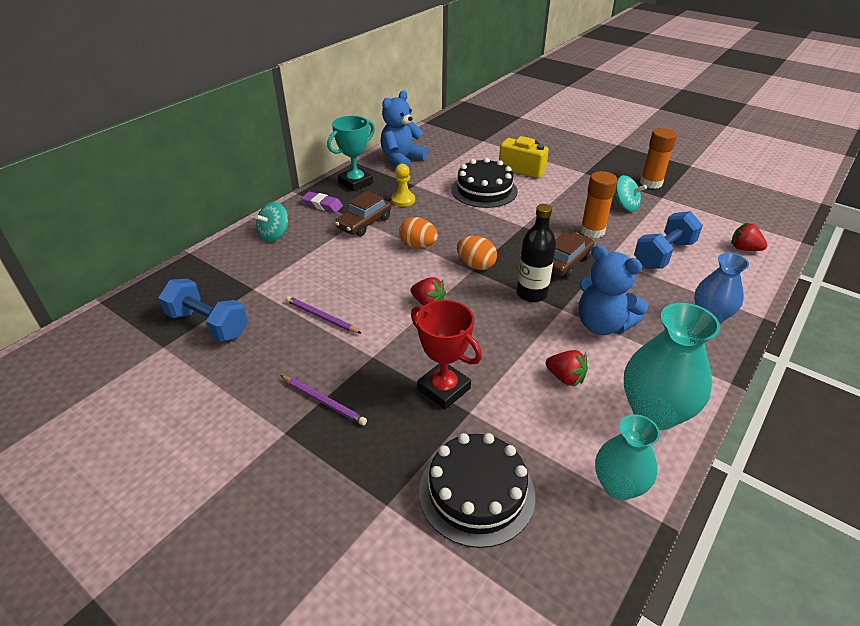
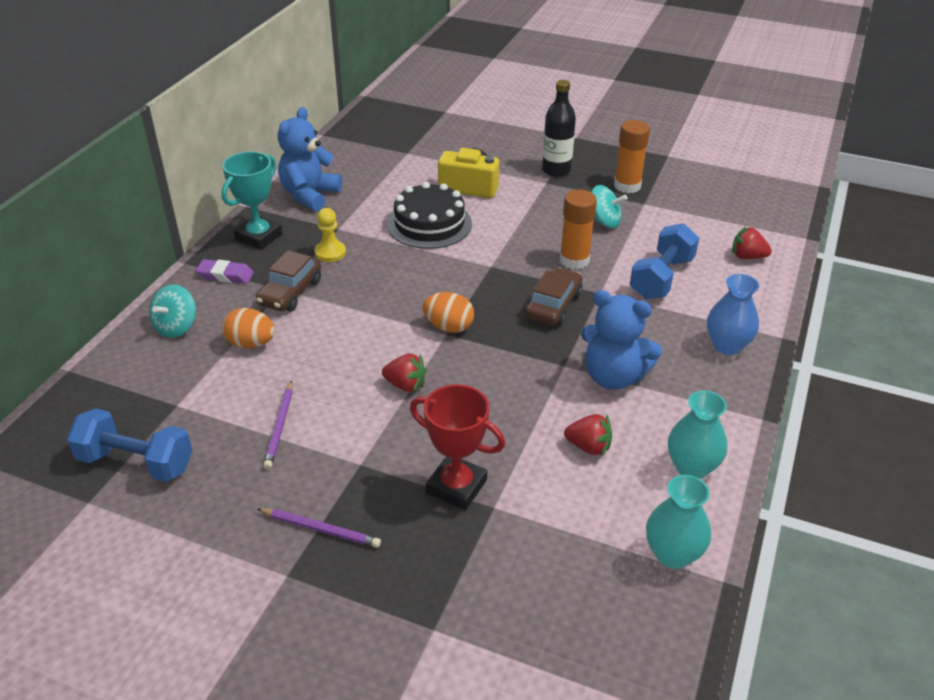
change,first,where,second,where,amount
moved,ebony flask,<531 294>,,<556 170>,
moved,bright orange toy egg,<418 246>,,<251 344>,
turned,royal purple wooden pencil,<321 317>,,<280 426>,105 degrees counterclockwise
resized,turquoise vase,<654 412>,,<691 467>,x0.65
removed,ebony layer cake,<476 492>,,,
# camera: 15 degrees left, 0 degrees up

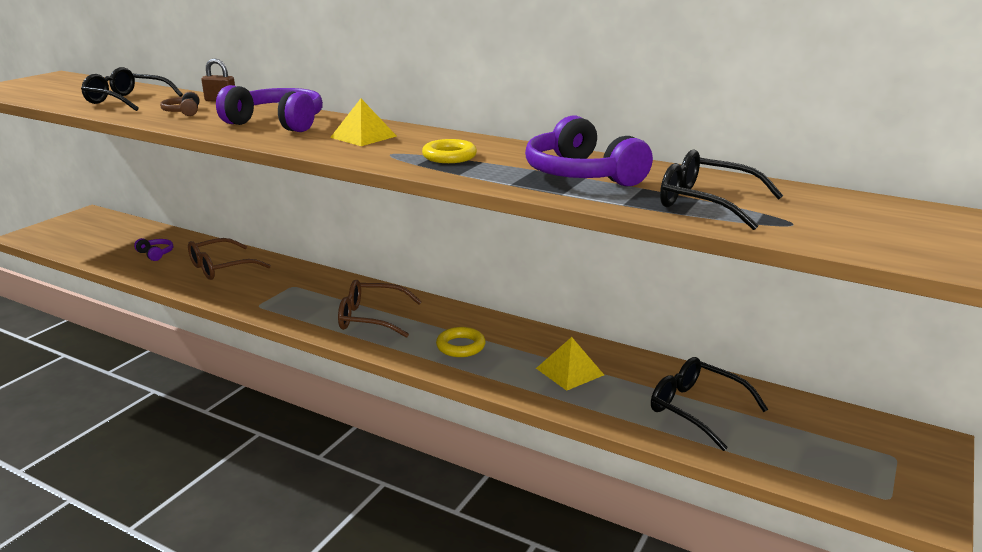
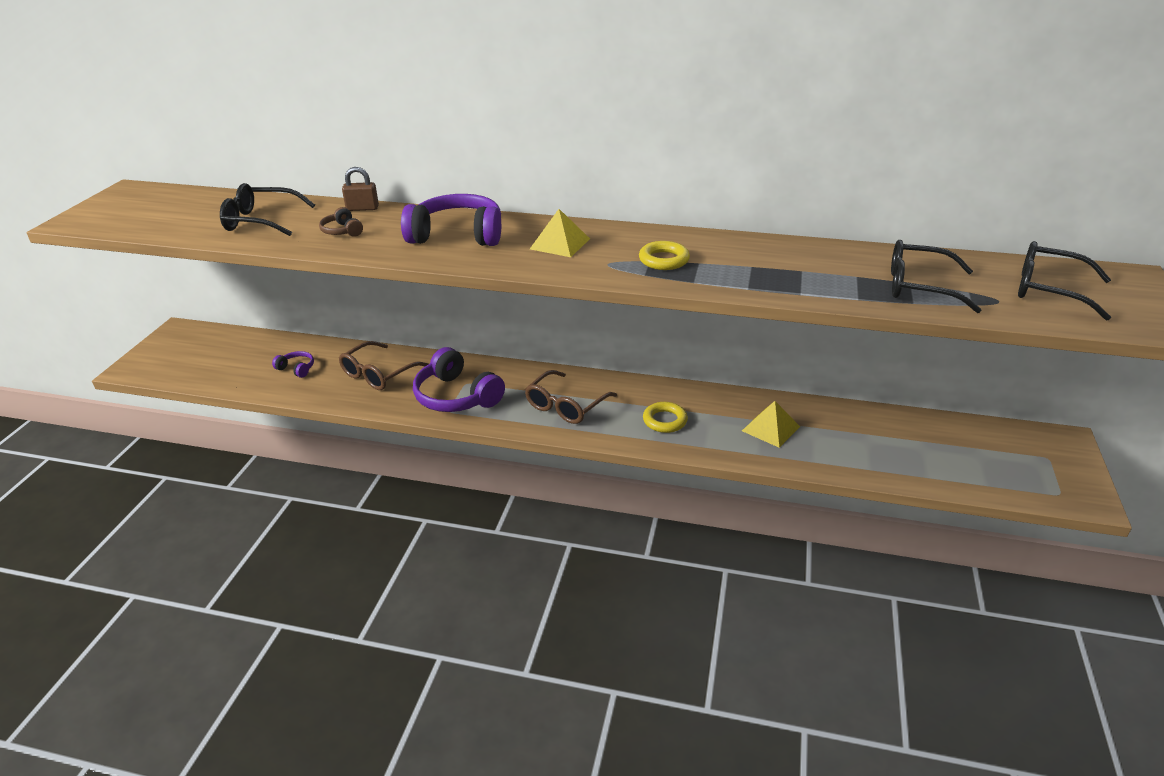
change,first,where,second,where,amount
moved,royal purple over-ear headphones,<581 174>,,<456 396>,
turned,dark brown eyeglasses,<371 318>,,<566 406>,45 degrees counterclockwise
moved,ebony eyeglasses,<696 409>,,<1049 290>,
# camera: 15 degrees left, 10 degrees up

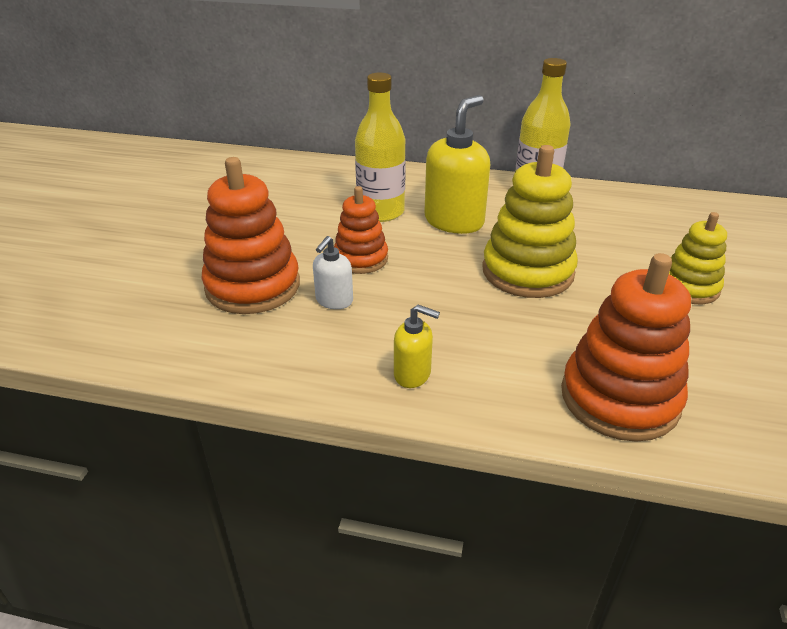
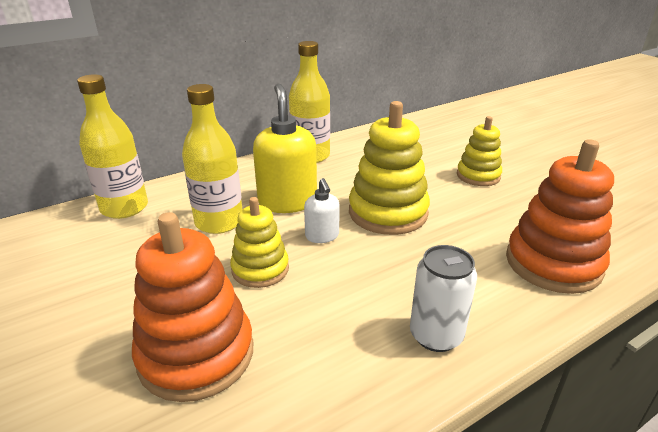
change,first,where,second,where,amount
recoloured,bright orange stacking toy,<361 259>,bright yellow stacking toy,<260 269>,
moved,white soap dispenser,<334 301>,,<322 236>,
replaced,bright yellow soap dispenser,<413 374>,white tin,<436 335>,
added,,,bright yellow flask,<124 208>,
# camera: 45 degrees left, 5 degrees down

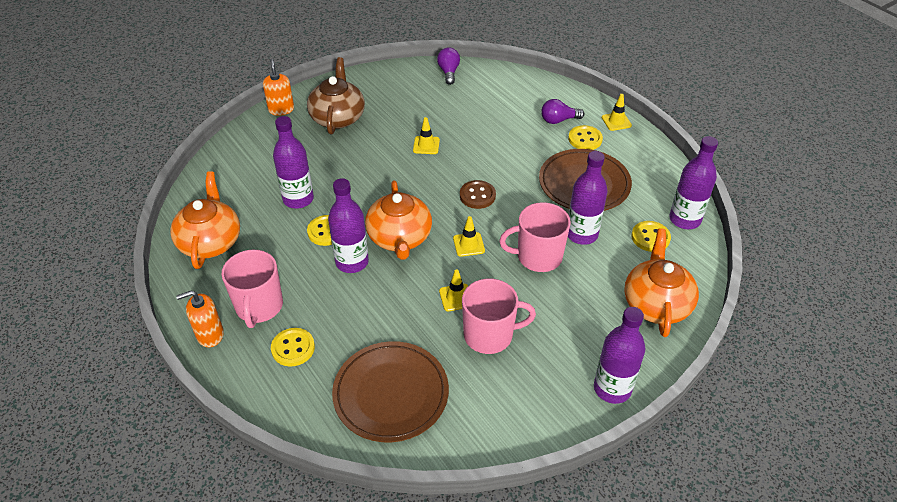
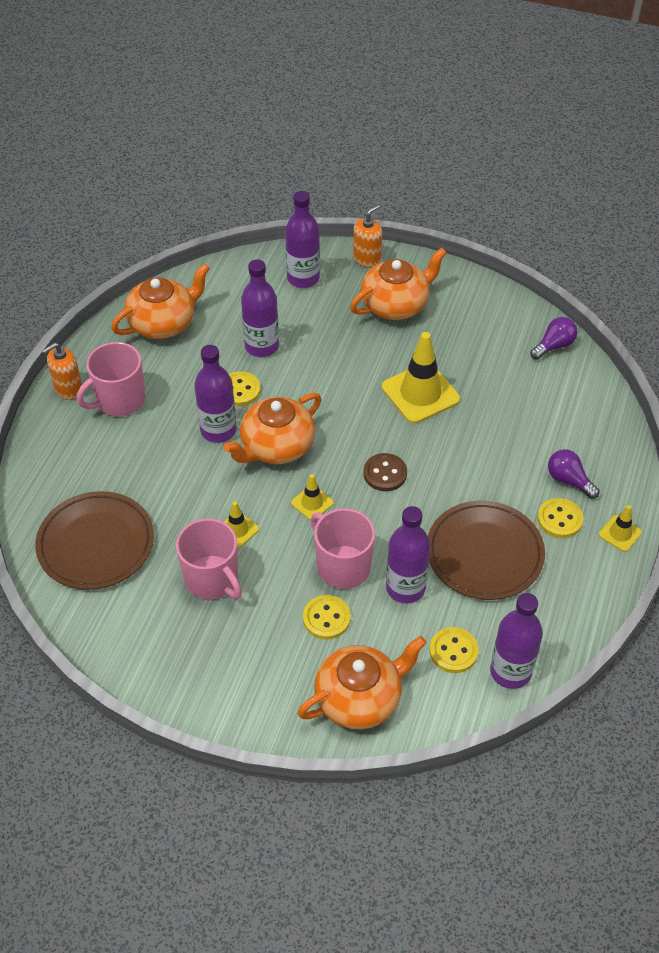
change,first,where,second,where,amount
recoloured,dark brown tea pot,<338 117>,bright orange tea pot,<395 305>,
resized,bright yellow road cone,<426 145>,,<420 393>,x2.00
turned,bright orange soap dispenser,<210 335>,,<68 389>,75 degrees counterclockwise
moved,royal purple flask,<612 388>,,<303 278>,
moved,bright yellow sewing button,<293 348>,,<326 618>,
# camera: 55 degrees right, 5 degrees up

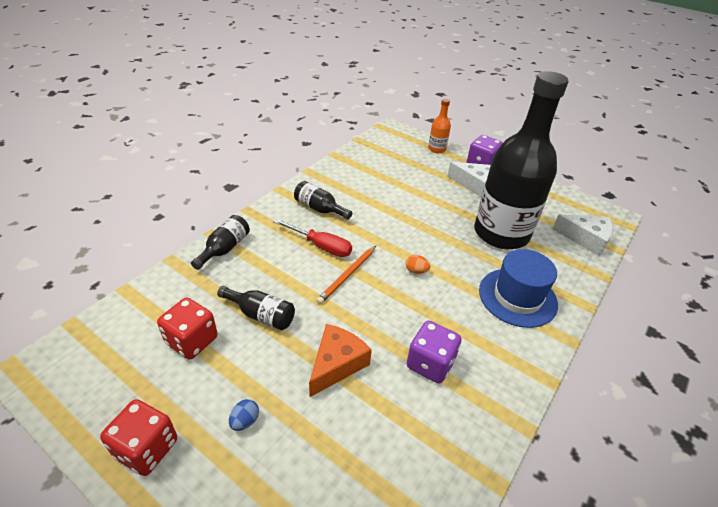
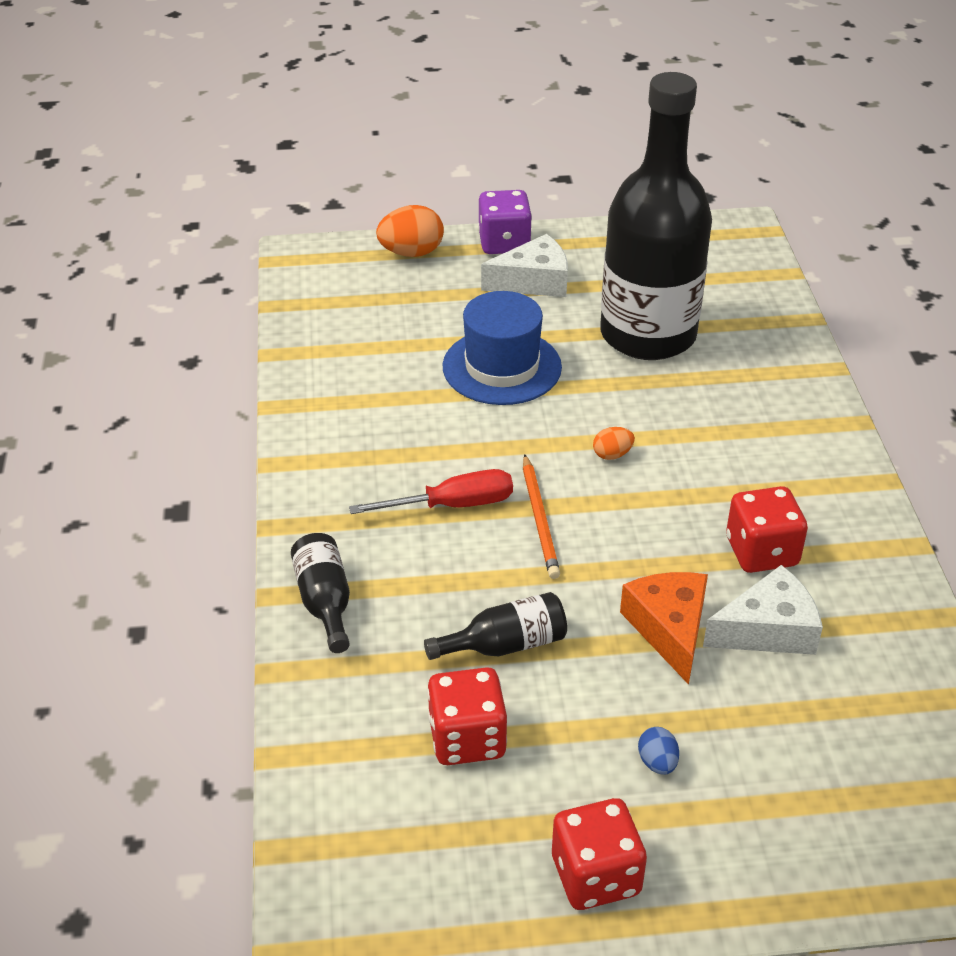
change,first,where,second,where,amount
replaced,bright orange flask,<437 149>,bright orange toy egg,<411 253>,
removed,ebony flask,<319 209>,,,
moved,white cheese wedge,<586 239>,,<768 629>,
moved,blue top hat,<517 297>,,<502 367>,
recoloured,royal purple game die,<430 364>,scarlet game die,<761 552>,
# camera: 40 degrees left, 0 degrees up

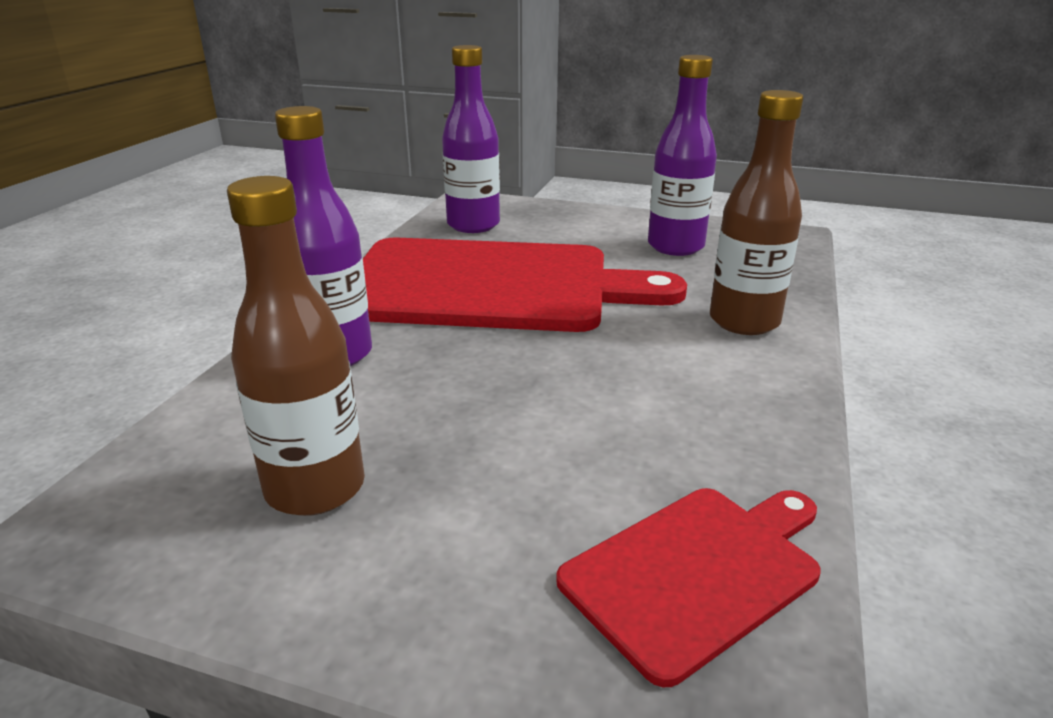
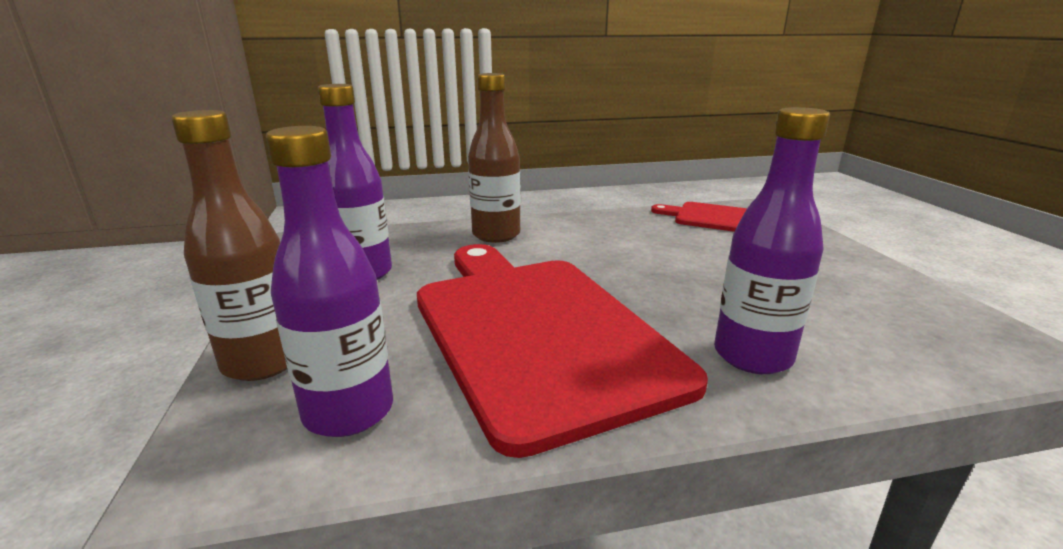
change,first,where,second,where,amount
moved,dark brown flask,<315 488>,,<263 362>,
# camera: 120 degrees left, 5 degrees down

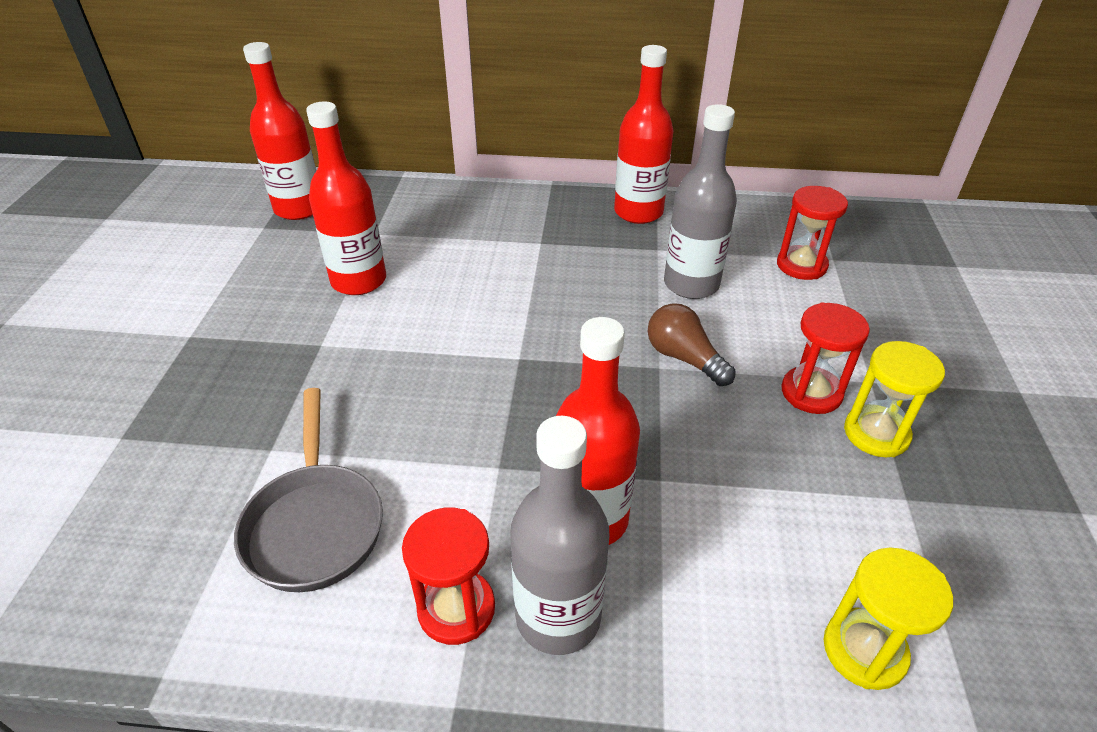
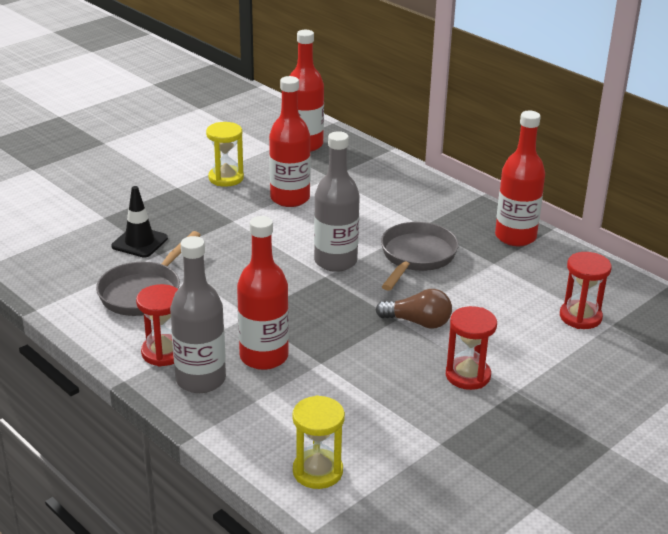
change,first,where,second,where,amount
moved,ash-grey flask,<691 284>,,<335 261>,
turned,dark brown bulb,<684 358>,,<418 322>,105 degrees clockwise
moved,bright yellow hourglass,<876 433>,,<226 178>,
added,,,ebony road cone,<139 242>,
added,,,ash-grey frying pan,<416 257>,
# camera: 40 degrees right, 10 degrees down

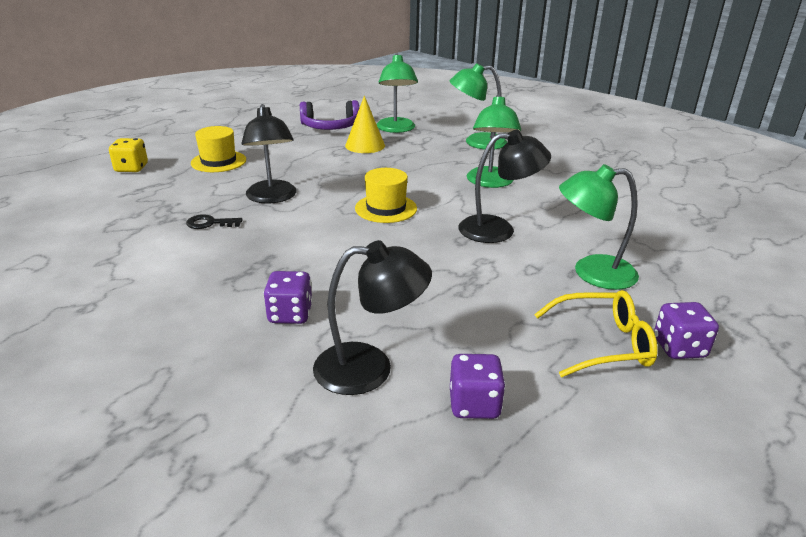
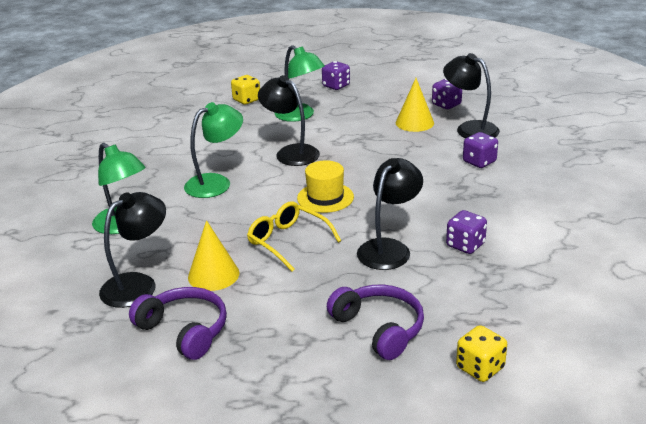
change,first,where,second,where,amount
recoloured,leaf-green desk lamp,<396 129>,ebony desk lamp,<138 284>,
replaced,bright yellow top hat,<218 161>,royal purple over-ear headphones,<379 328>,
replaced,ebony door key,<210 223>,royal purple game die,<465 245>,
moved,bright yellow eyeglasses,<602 344>,,<288 241>,
added,,,bright yellow game die,<246 100>,
added,,,bright yellow cone shape,<414 123>,
# camera: 130 degrees left, 0 degrees up

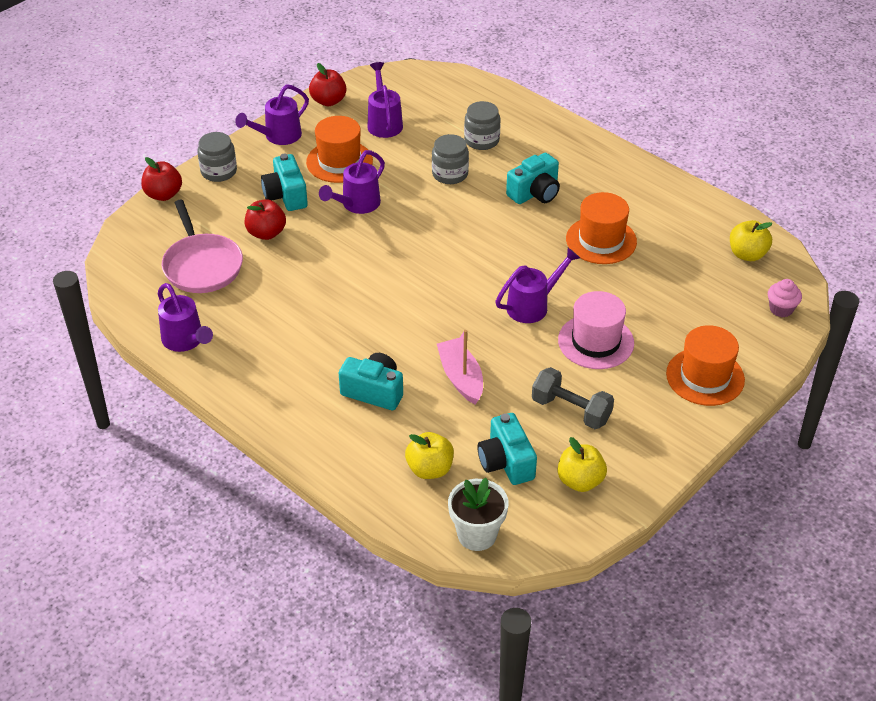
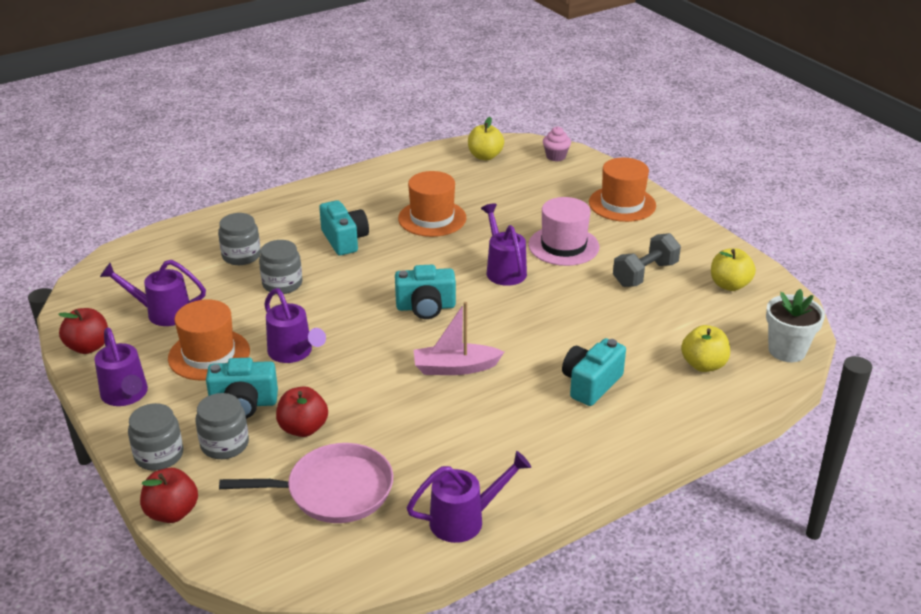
change,first,where,second,where,amount
moved,rose-pink boat,<461 377>,,<455 368>,
moved,turquoise compact camera,<506 462>,,<426 307>,
added,,,ash-grey jam jar,<225 444>,
# camera: 75 degrees left, 10 degrees down

